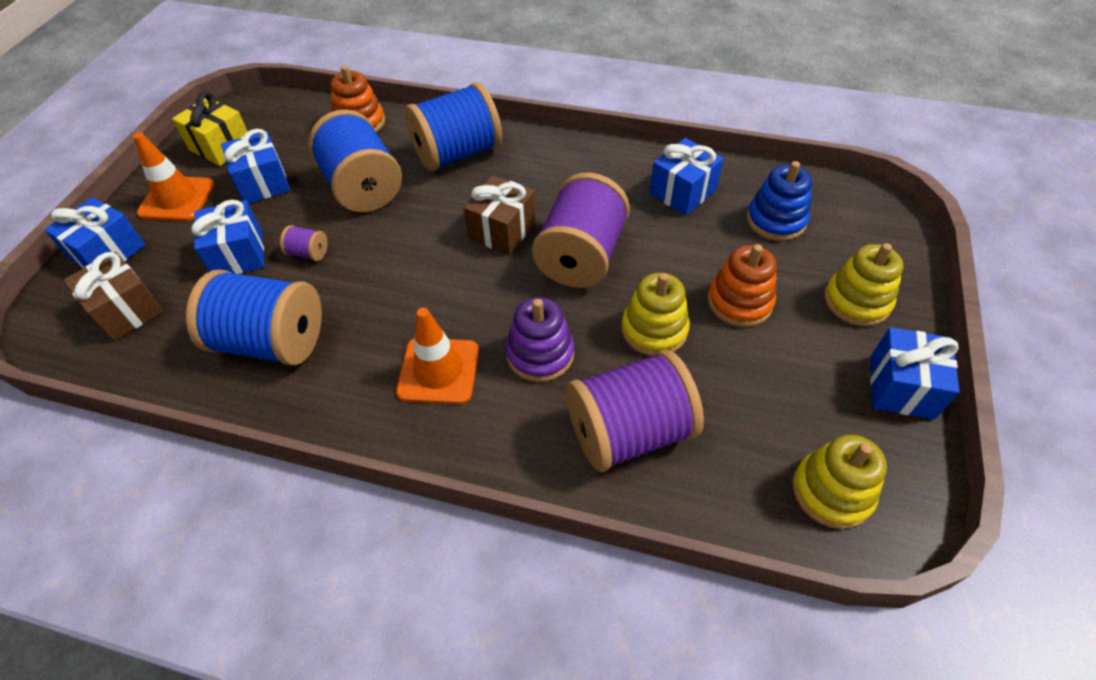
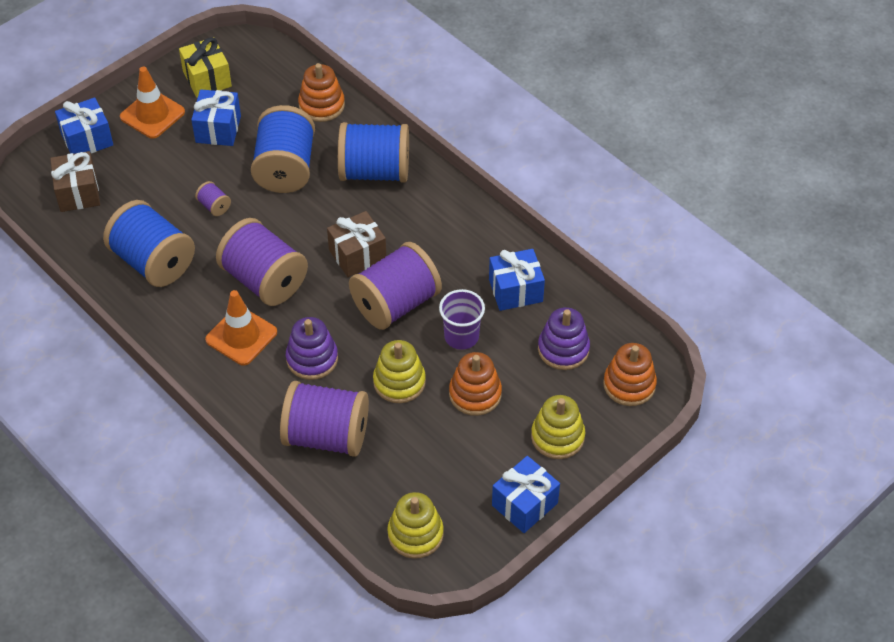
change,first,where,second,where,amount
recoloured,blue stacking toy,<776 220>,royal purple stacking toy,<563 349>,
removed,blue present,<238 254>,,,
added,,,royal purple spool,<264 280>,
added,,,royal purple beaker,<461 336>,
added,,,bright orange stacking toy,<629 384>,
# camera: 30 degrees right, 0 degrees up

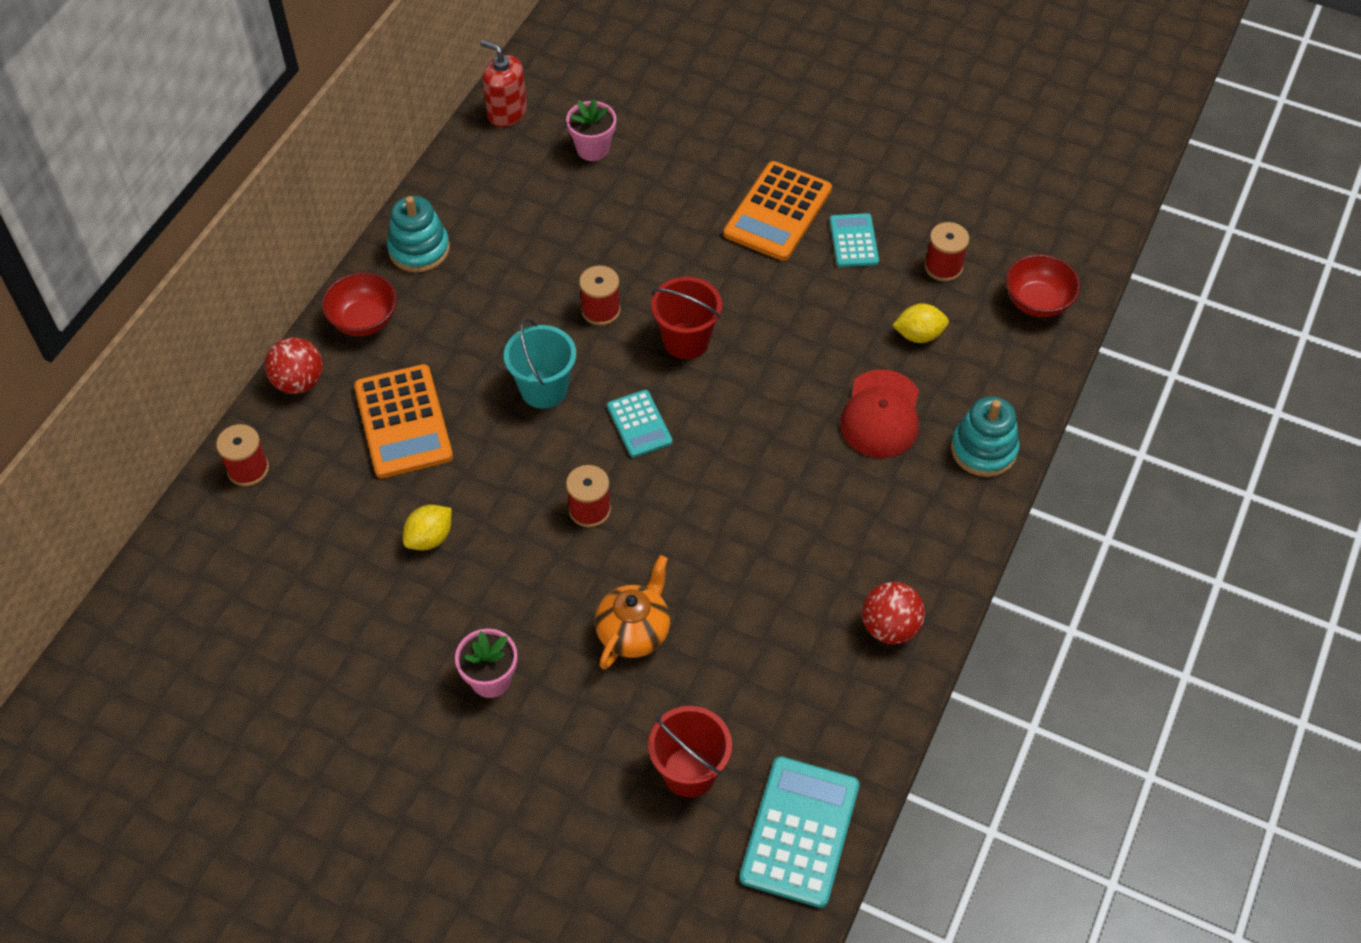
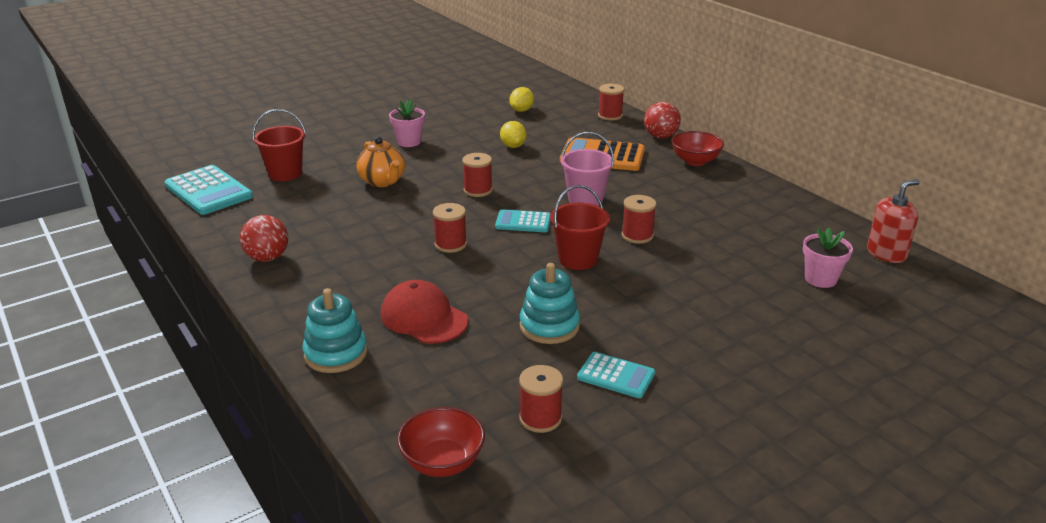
change,first,where,second,where,amount
removed,bright orange pocket calculator,<777 212>,,,
moved,turquoise stacking toy,<419 249>,,<549 326>,
moved,bright yellow citrus fruit,<918 335>,,<521 110>,
recoloured,turquoise sand bucket,<544 389>,rose-pink sand bucket,<585 199>,
added,,,scarlet spool,<450 244>,
# camera: 120 degrees right, 25 degrees down

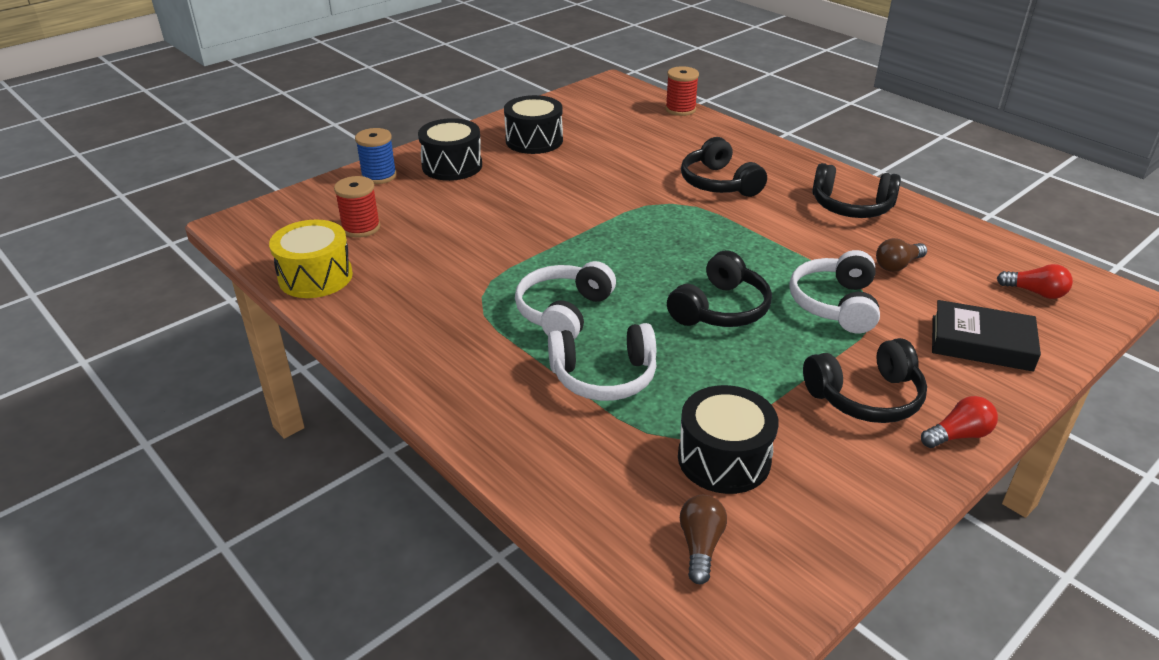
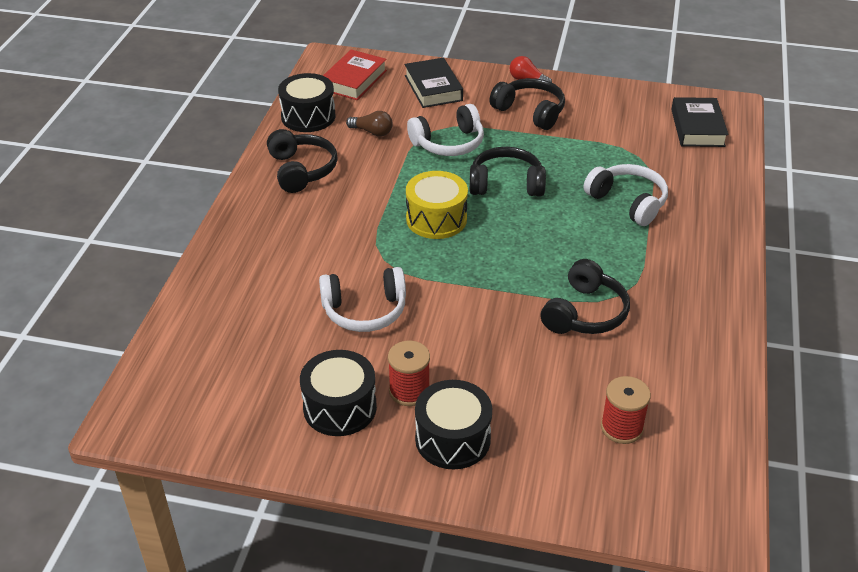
change,first,where,second,where,amount
moved,scarlet spool,<680 109>,,<409 391>,
removed,blue spool,<379 176>,,,
moved,ebony over-ear headphones,<719 183>,,<585 313>,
moved,bright yellow toy drum,<315 277>,,<436 219>,
moved,white over-ear headphones,<563 312>,,<365 310>,
replaced,scarlet bulb,<1035 292>,scarlet hardback,<354 80>,
moved,ebony toy drum,<724 459>,,<308 116>,
replaced,dark brown bulb,<700 546>,ebony hardback,<697 128>,
# camera: 125 degrees left, 5 degrees up

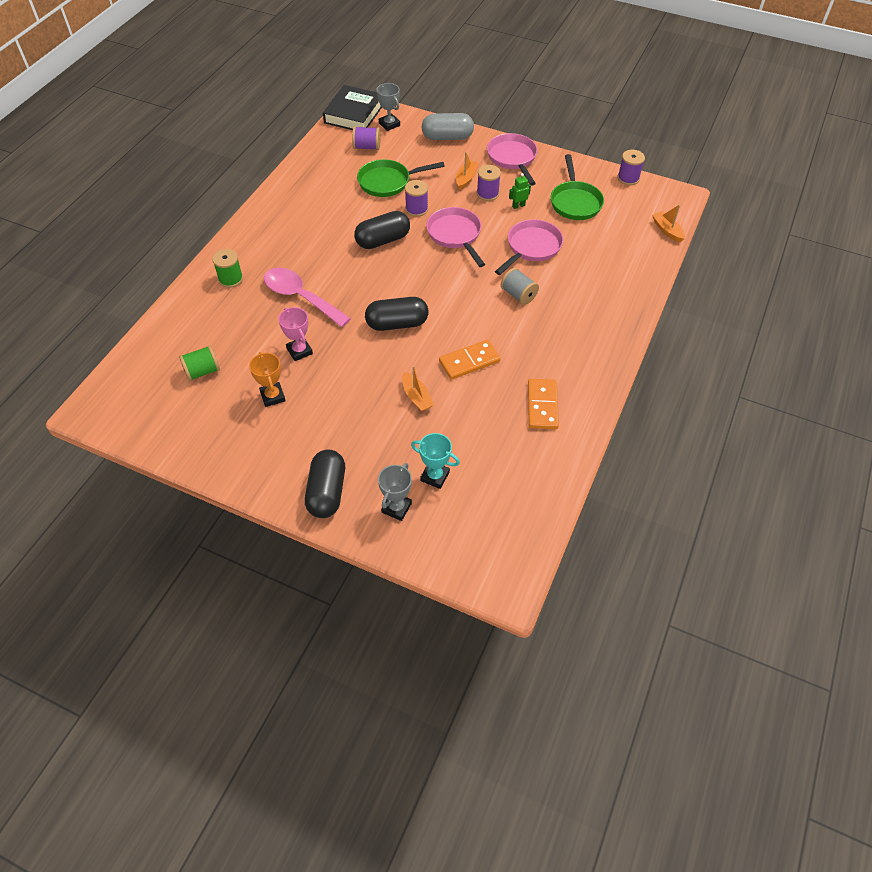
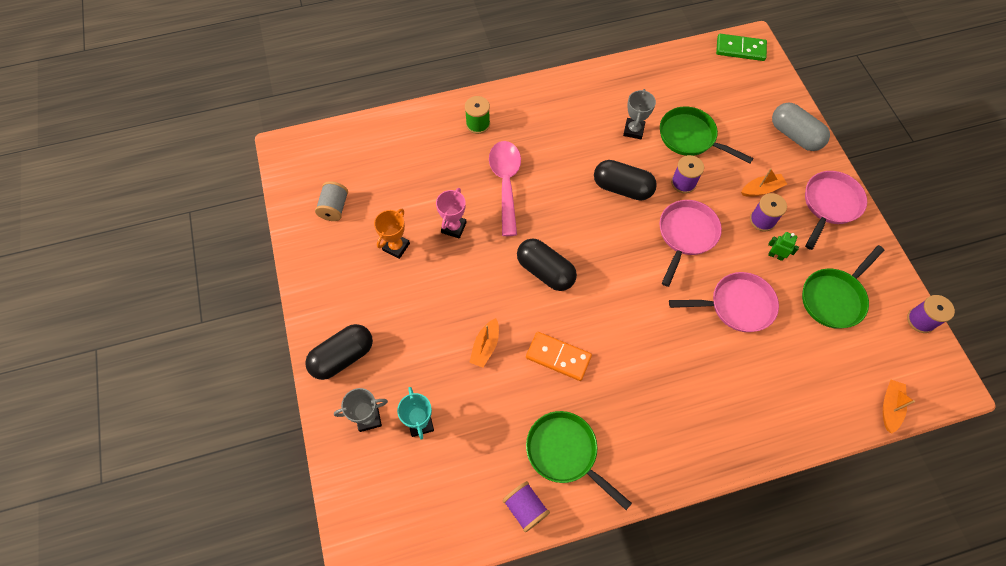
change,first,where,second,where,amount
moved,ash-grey trophy,<389 124>,,<633 130>,
replaced,ebony hardback,<354 114>,leaf-green domino piece,<740 49>,
moved,royal purple spool,<367 147>,,<525 508>,
moved,ash-grey spool,<518 295>,,<334 208>,
removed,leaf-green spool,<202 371>,,,
replaced,bright orange domino piece,<542 405>,leaf-green frying pan,<565 453>,
# camera: 50 degrees right, 10 degrees up

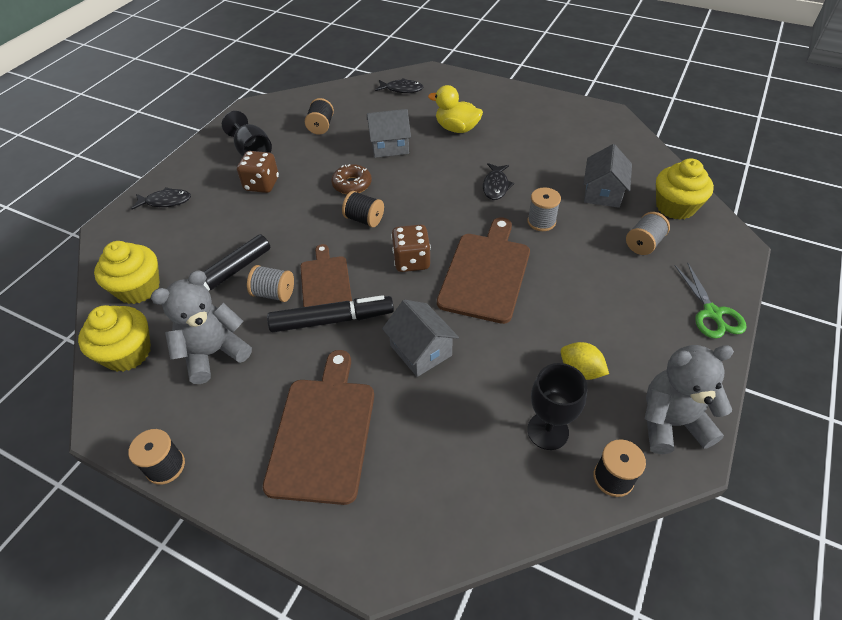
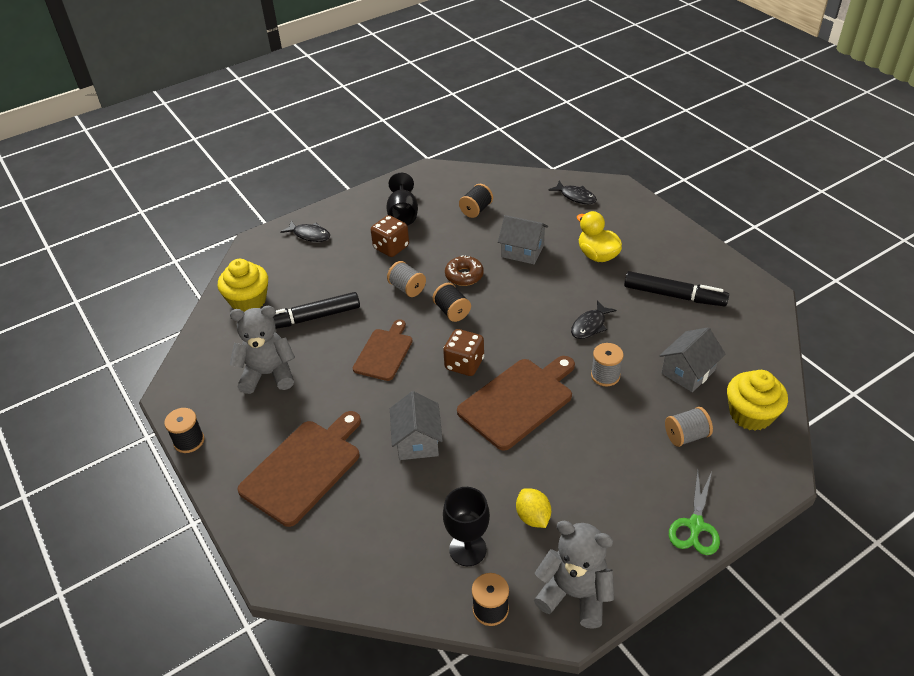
change,first,where,second,where,amount
moved,ash-grey spool,<274 293>,,<407 288>,
moved,ebony felt pen,<332 320>,,<674 296>,
removed,bright yellow fairy cake,<127 353>,,,
# camera: 30 degrees right, 5 degrees down

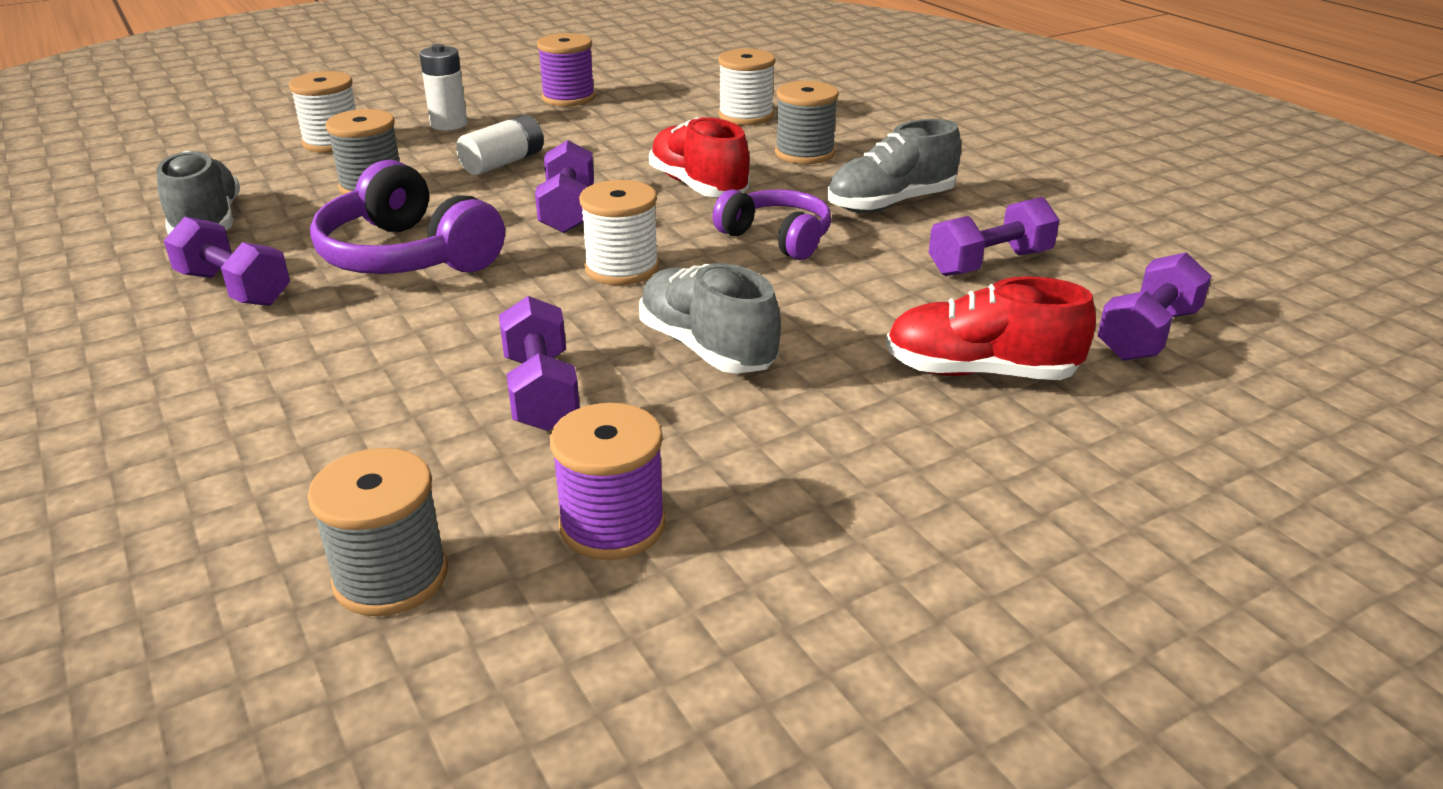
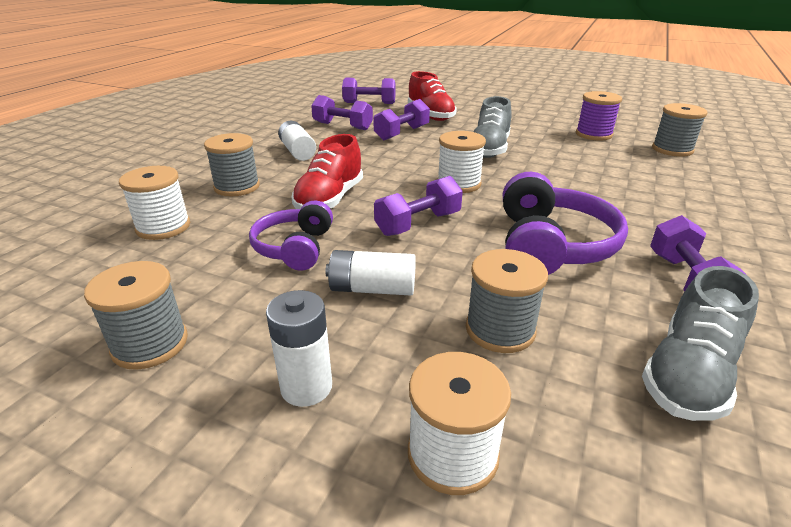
change,first,where,second,where,amount
recoloured,royal purple spool,<568 98>,ash-grey spool,<150 344>,
replaced,ash-grey shoe,<890 204>,white battery,<298 151>,
moved,royal purple over-ear headphones,<777 238>,,<295 248>,
moved,royal purple free weight,<541 392>,,<402 133>,
# camera: 125 degrees left, 0 degrees up

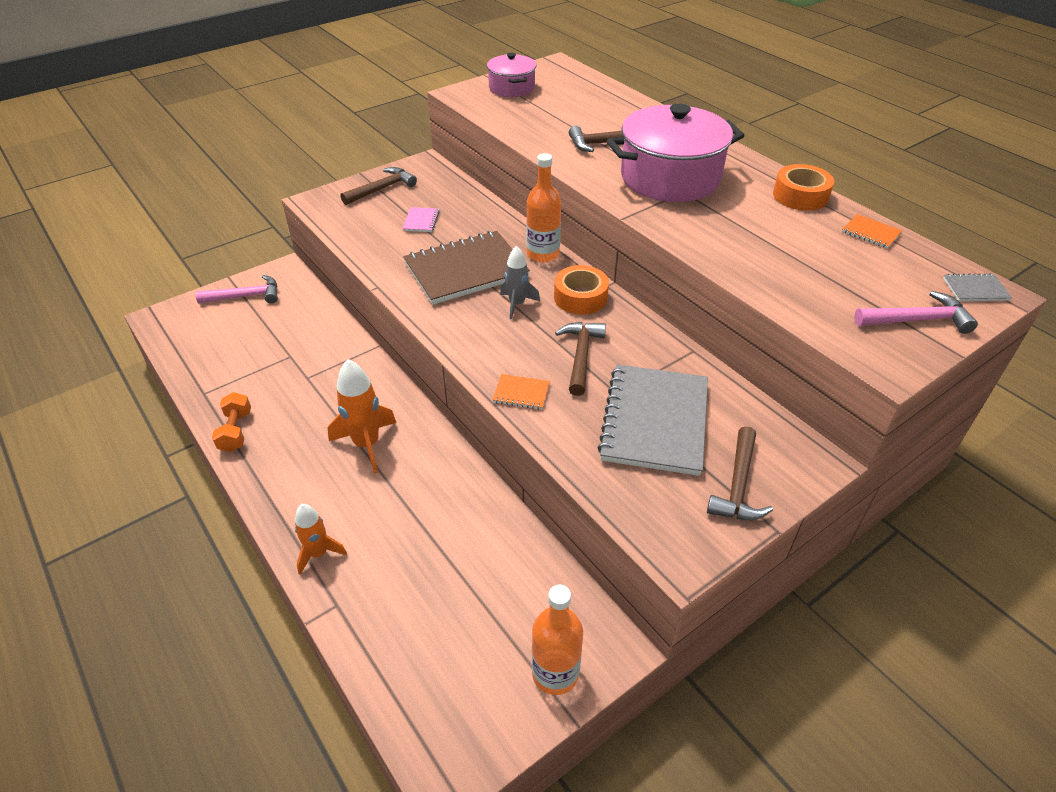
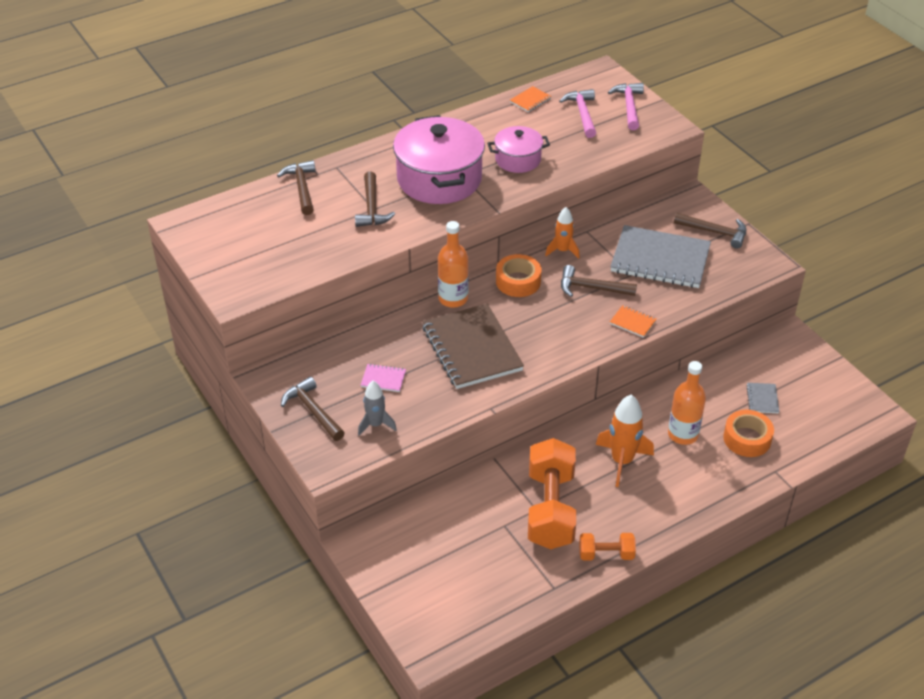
change,first,where,second,where,amount
moved,rose-pink cooking pot,<512 88>,,<518 159>,
moved,bright orange sticky tape,<800 196>,,<747 439>,
moved,ash-grey spaceship,<517 304>,,<376 424>,
moved,ash-grey notebook,<975 289>,,<762 399>,
moved,rose-pink carpenter's hammer,<246 296>,,<582 113>,
turned,bright orange notebook,<521 393>,,<632 322>,75 degrees counterclockwise
moved,bright orange spaceship,<319 553>,,<562 250>,
moved,bright orange flask,<555 673>,,<683 434>,
added,,,dark brown carpenter's hammer,<301 188>,
added,,,bright orange free weight,<550 509>,
# camera: 85 degrees left, 0 degrees up

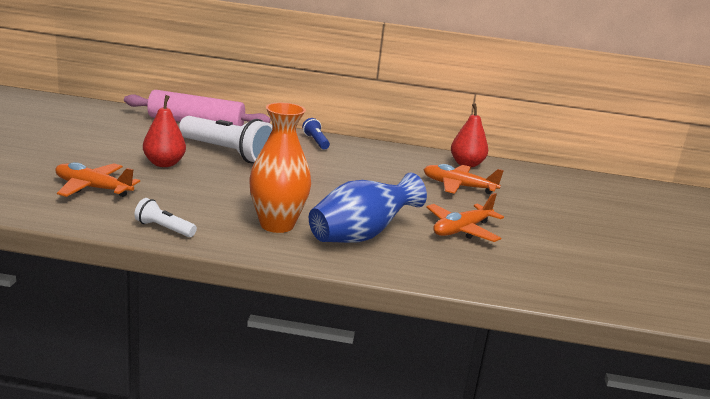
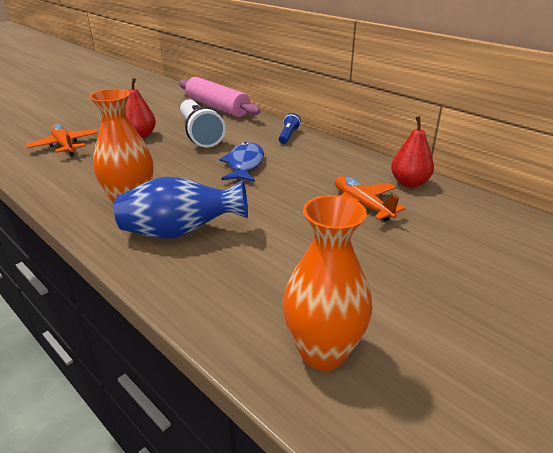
change,first,where,second,where,amount
removed,bright orange aeroplane,<462 230>,,,
removed,white pocket torch,<164 229>,,,
added,,,blue fish,<244 164>,
added,,,bright orange vase,<323 352>,
# camera: 40 degrees right, 10 degrees up

